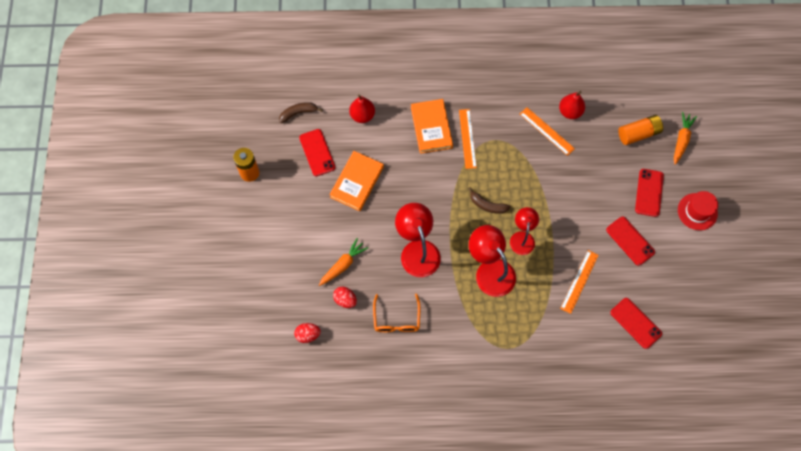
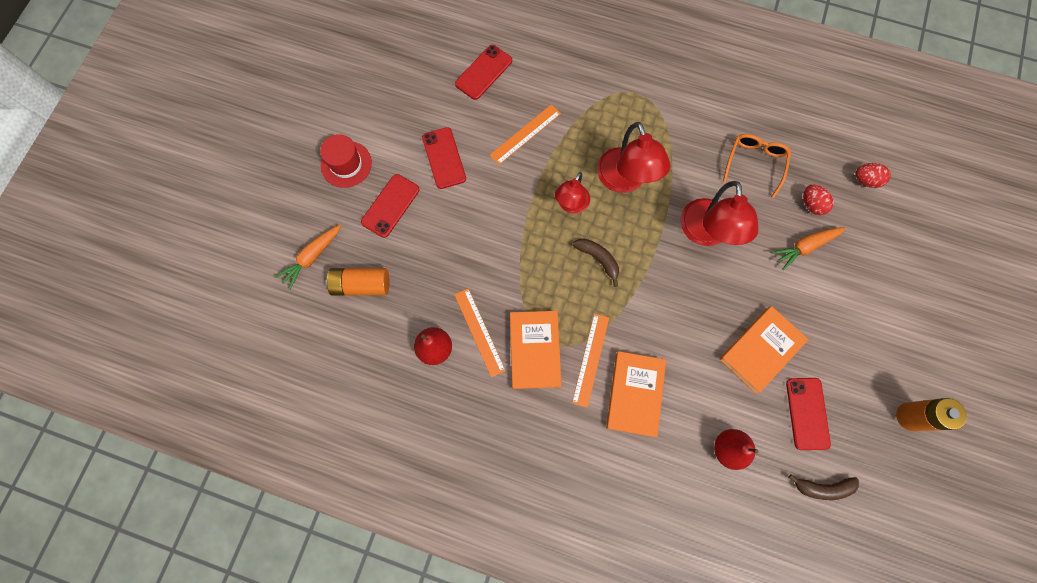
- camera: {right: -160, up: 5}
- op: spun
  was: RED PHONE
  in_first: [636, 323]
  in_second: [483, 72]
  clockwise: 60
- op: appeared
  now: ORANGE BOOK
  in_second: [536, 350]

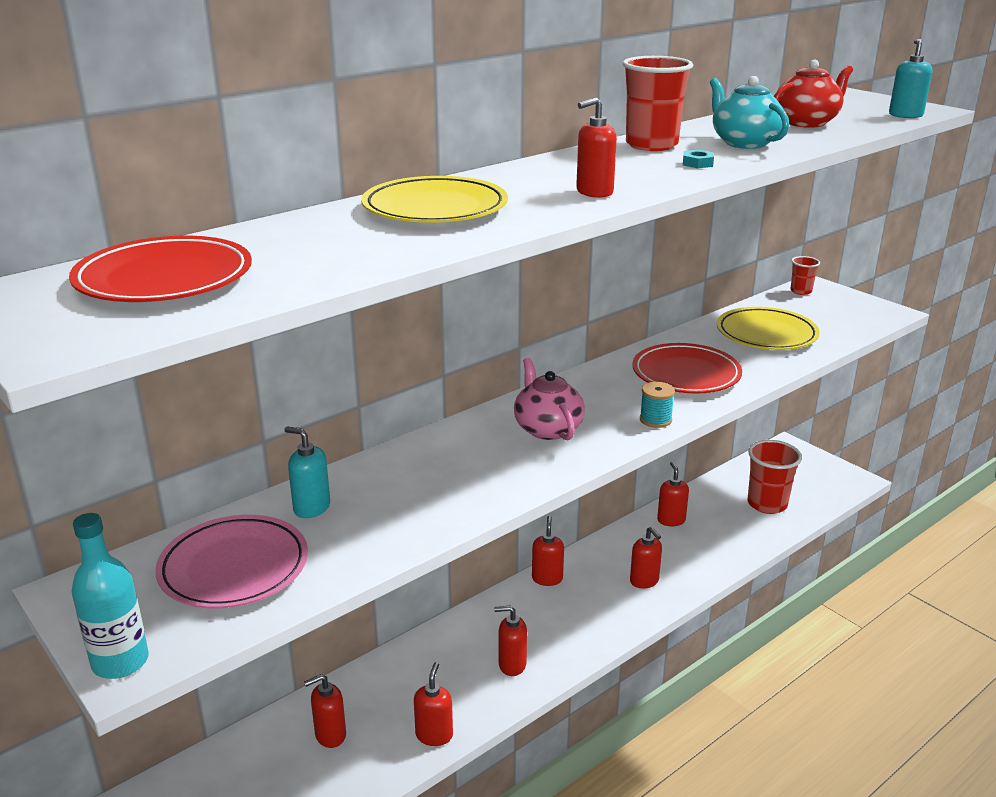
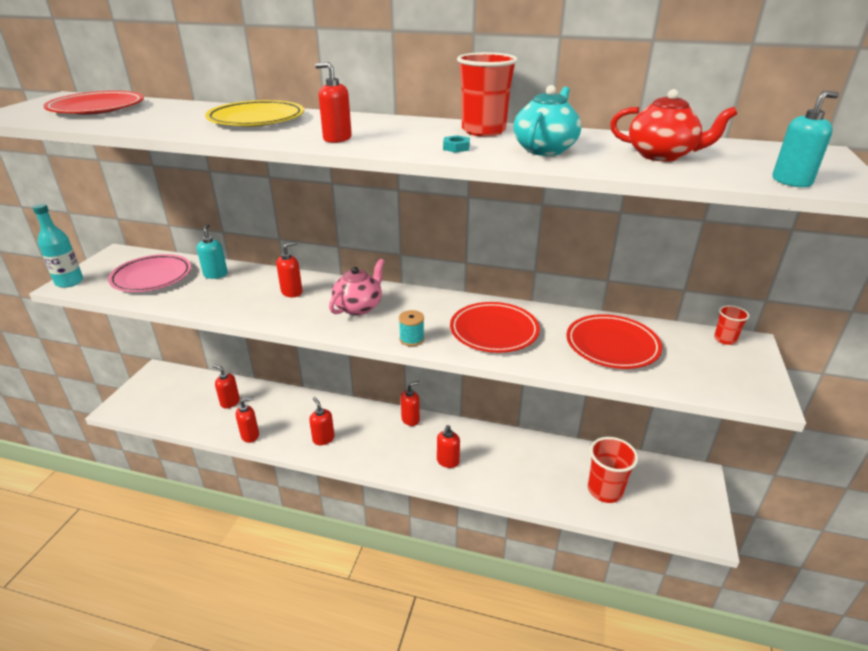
- camera: {right: 55, up: 5}
- op: colour
  was: YELLOW PLATE
  now: RED PLATE
  in_first: [768, 328]
  in_second: [614, 341]
- op: relocated
  was: RED SOAP DISPENSER
  in_first: [673, 494]
  in_second: [289, 269]

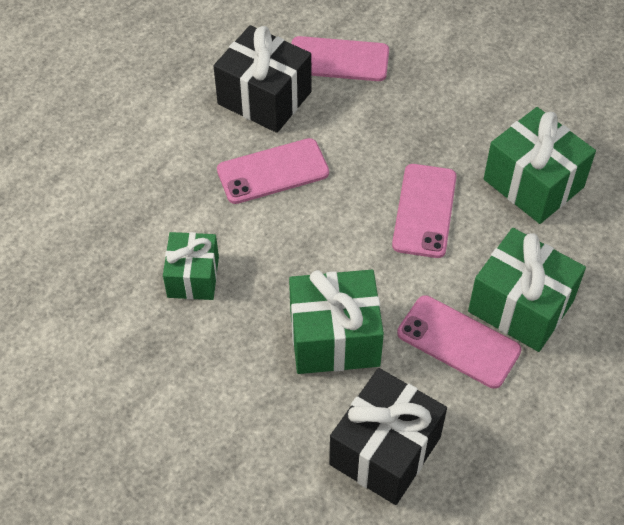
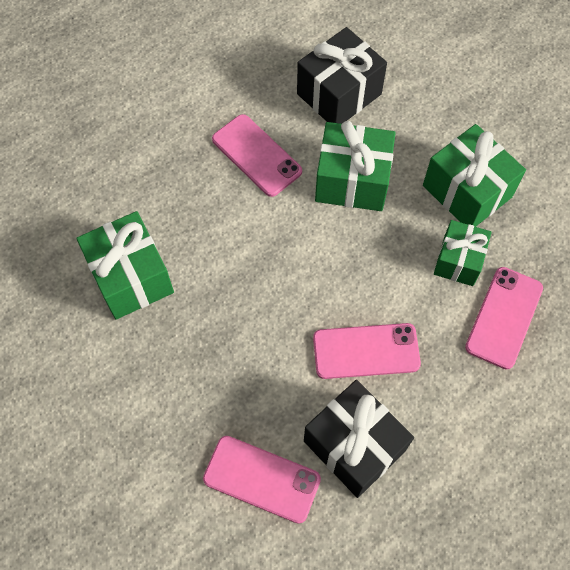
- camera: {right: -165, up: 10}
- op: relocated
  was: PINK PHONE
  in_first: [424, 211]
  in_second: [504, 318]
- op: relocated
  was: GREEN GIFT
  in_first: [527, 290]
  in_second: [474, 175]

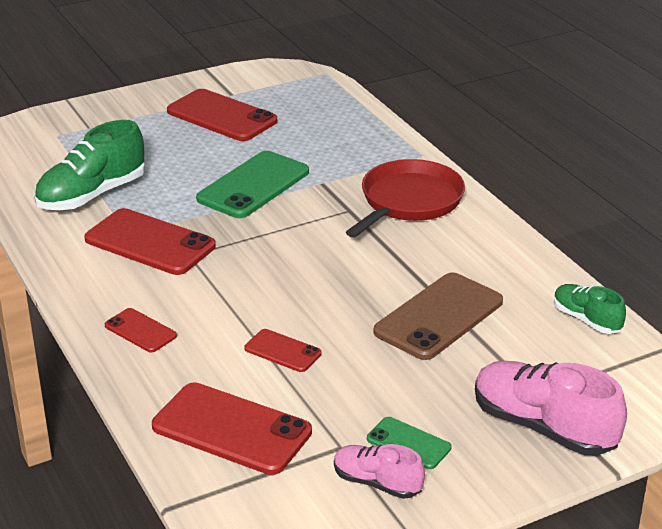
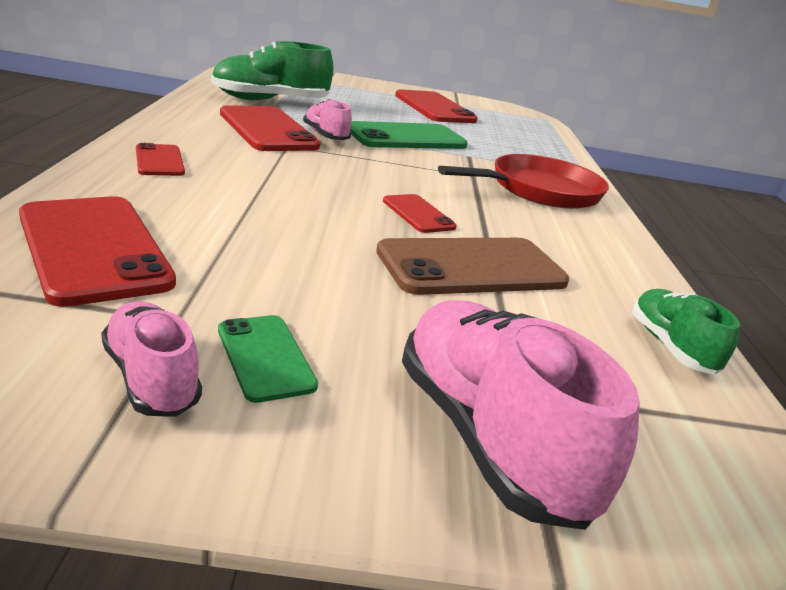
- camera: {right: 25, up: -5}
- op: relocated
  was: RED PHONE
  in_first: [283, 350]
  in_second: [420, 213]
- op: appeared
  now: PINK SHOE
  in_second: [327, 119]

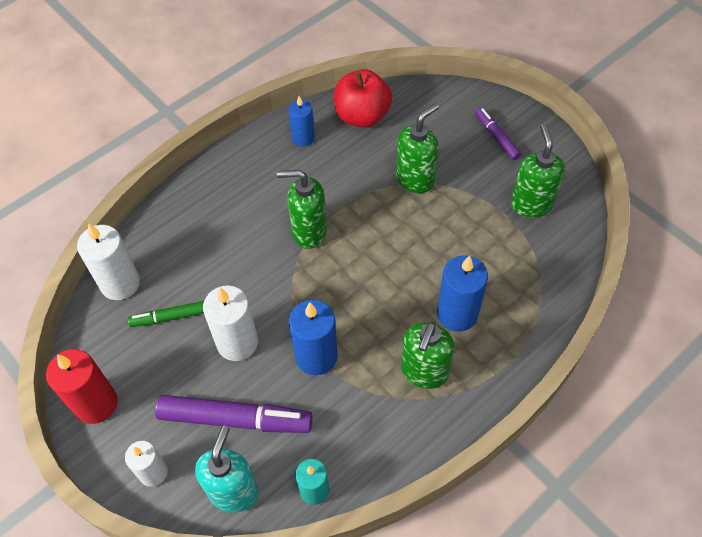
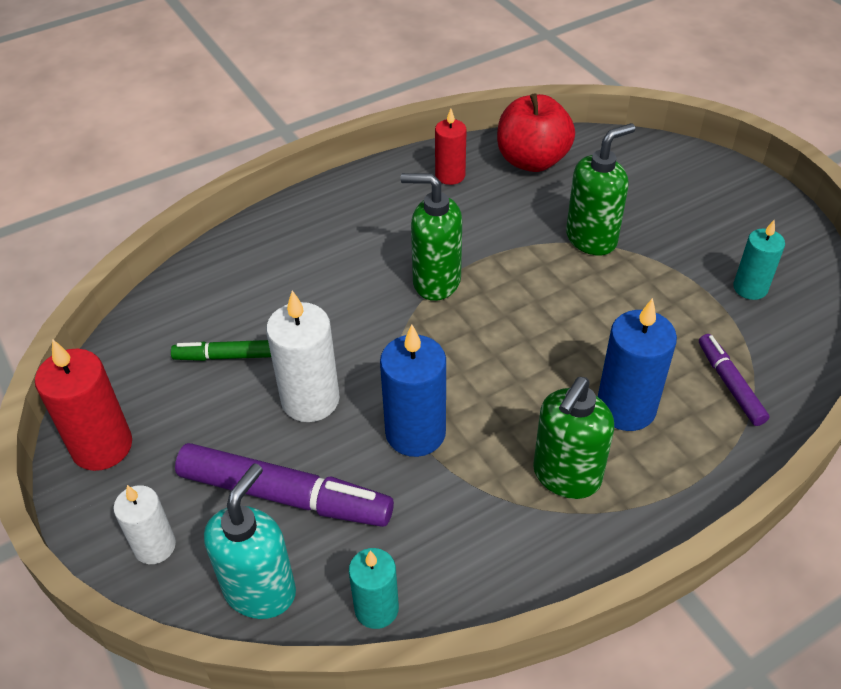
- camera: {right: 10, up: -10}
- op: colour
  was: BLUE CANDLE
  now: RED CANDLE
  in_first: [301, 121]
  in_second: [451, 147]
- op: relocated
  was: PURPLE MARKER
  in_first: [498, 133]
  in_second: [734, 380]
- op: exchanged
  was: GREEN SOAP DISPENSER
  now: TURQUOISE CANDLE
  in_first: [538, 171]
  in_second: [759, 260]
- op: missing
  was: WHITE CANDLE
  in_first: [108, 261]

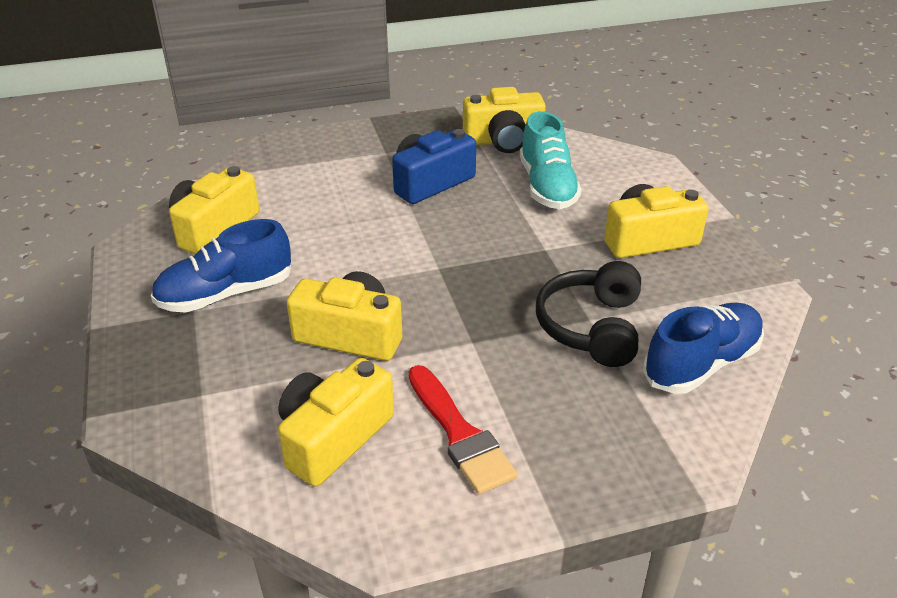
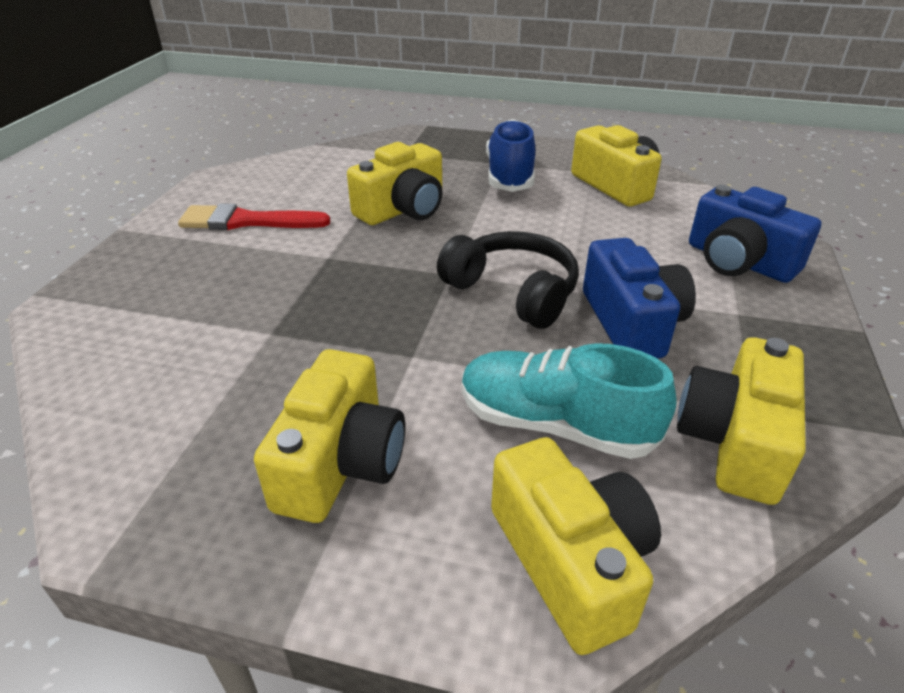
- camera: {right: 120, up: 0}
- op: relocated
  was: BLACK HEADPHONES
  in_first: [588, 314]
  in_second: [508, 280]
- op: missing
  was: BLUE SHOE
  in_first: [703, 348]
- op: relocated
  was: YELLOW CAMERA
  in_first: [336, 422]
  in_second: [576, 546]
- op: appeared
  now: BLUE CAMERA
  in_second: [755, 234]

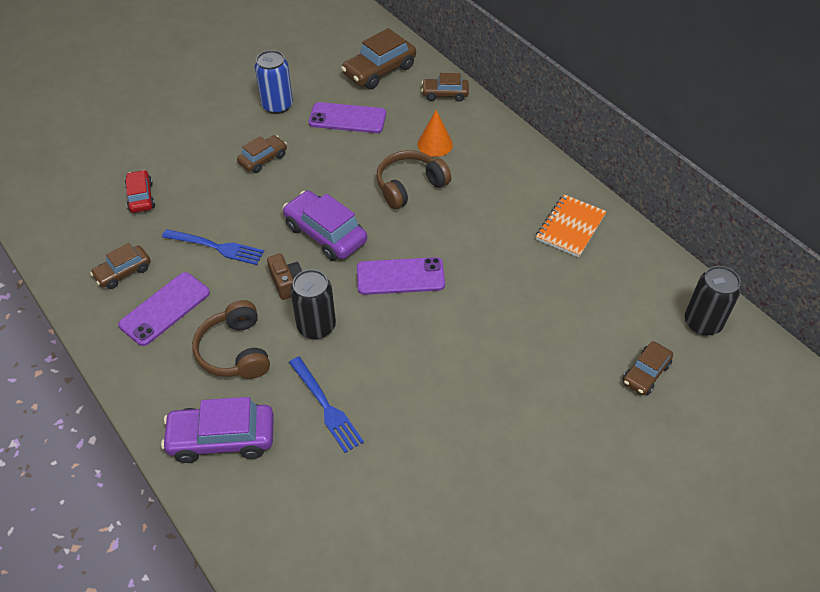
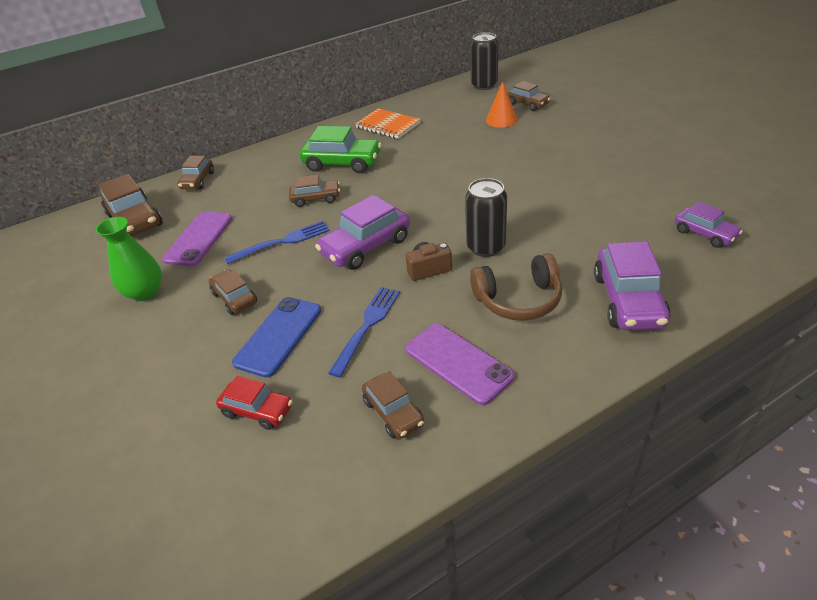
- camera: {right: -80, up: -10}
- op: exchanged
  was: BLUE CAN
  now: GREEN VASE
  in_first: [274, 82]
  in_second: [128, 259]
- op: relocated
  was: ORANGE CONE
  in_first: [435, 133]
  in_second: [502, 104]
- op: exchanged
  was: BROWN HEADPHONES
  now: BROWN CAR
  in_first: [414, 179]
  in_second: [314, 191]
- op: spun
  was: RED CAR
  in_first: [140, 191]
  in_second: [254, 403]
  clockwise: -150
- op: missing
  was: PURPLE PHONE
  in_first: [401, 276]
- op: relocated
  was: BLUE FORK
  in_first: [326, 404]
  in_second: [277, 242]
- op: appeared
  now: GREEN CAR
  in_second: [341, 149]
- op: appeared
  now: PURPLE CAR
  in_second: [709, 225]
- op: appeared
  now: BLUE PHONE
  in_second: [276, 337]

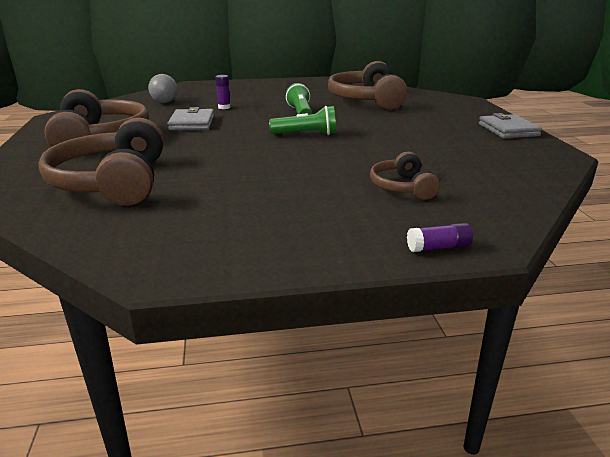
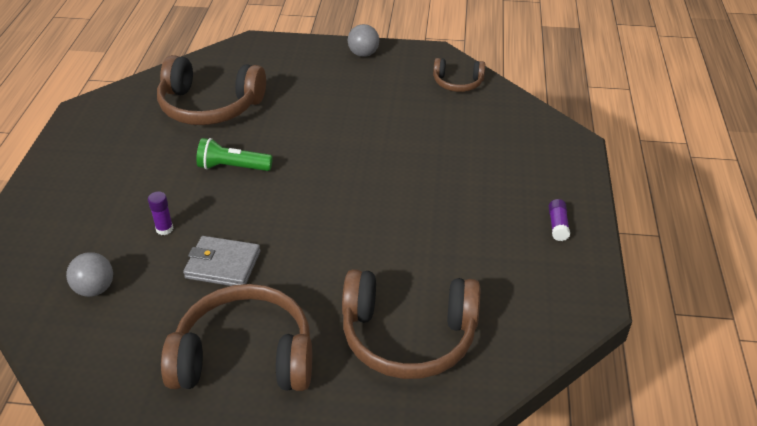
- camera: {right: -75, up: 15}
- op: missing
  was: GREEN FLASHLIGHT
  in_first: [302, 120]
- op: exchanged
  was: GREY WALLET
  now: GREY BALL
  in_first: [510, 126]
  in_second: [363, 40]
- op: relocated
  was: BROWN HEADPHONES
  in_first: [405, 176]
  in_second: [459, 75]
- op: relocated
  was: PURPLE GLUE STICK
  in_first: [440, 237]
  in_second: [559, 220]

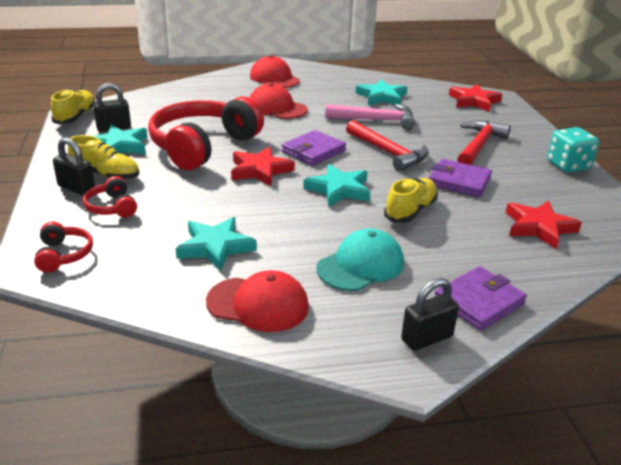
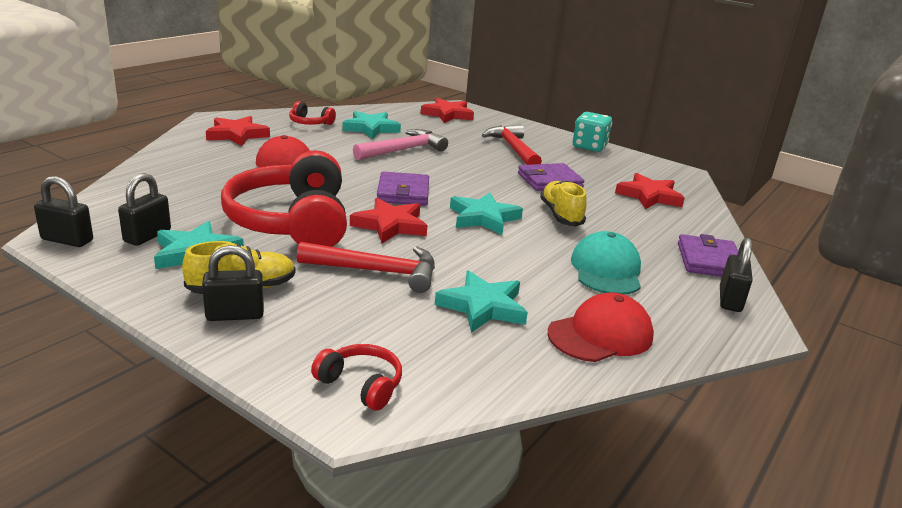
- camera: {right: -45, up: -5}
- op: exchanged
  was: RED CAP
  now: RED STAR
  in_first: [275, 71]
  in_second: [238, 131]
- op: exchanged
  was: YELLOW SHOE
  now: BLACK PADLOCK
  in_first: [73, 107]
  in_second: [63, 211]
- op: relocated
  was: RED HAMMER
  in_first: [387, 146]
  in_second: [366, 267]
- op: relocated
  was: RED HEADPHONES
  in_first: [110, 197]
  in_second: [312, 113]

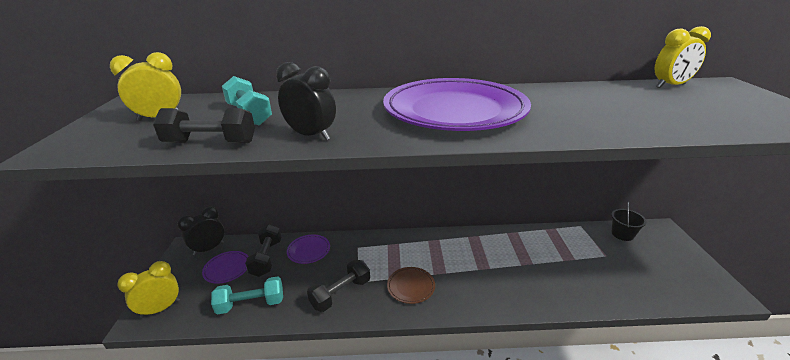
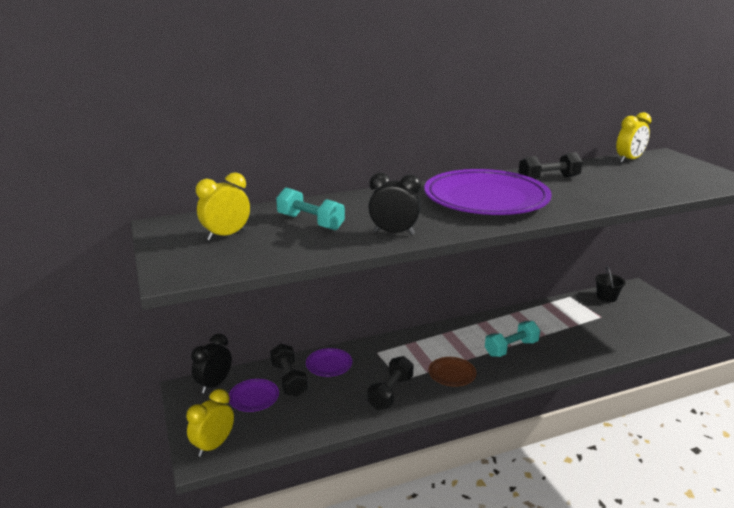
- camera: {right: -20, up: -5}
- op: relocated
  was: BLACK DUMBBELL
  in_first: [204, 125]
  in_second: [551, 165]
- op: relocated
  was: TURQUOISE DUMBBELL
  in_first: [247, 295]
  in_second: [512, 339]

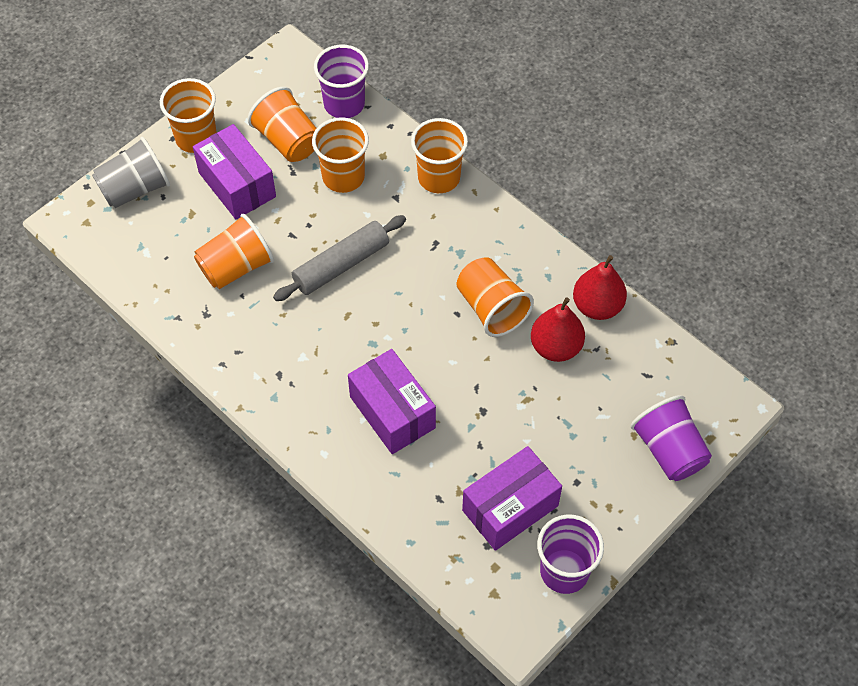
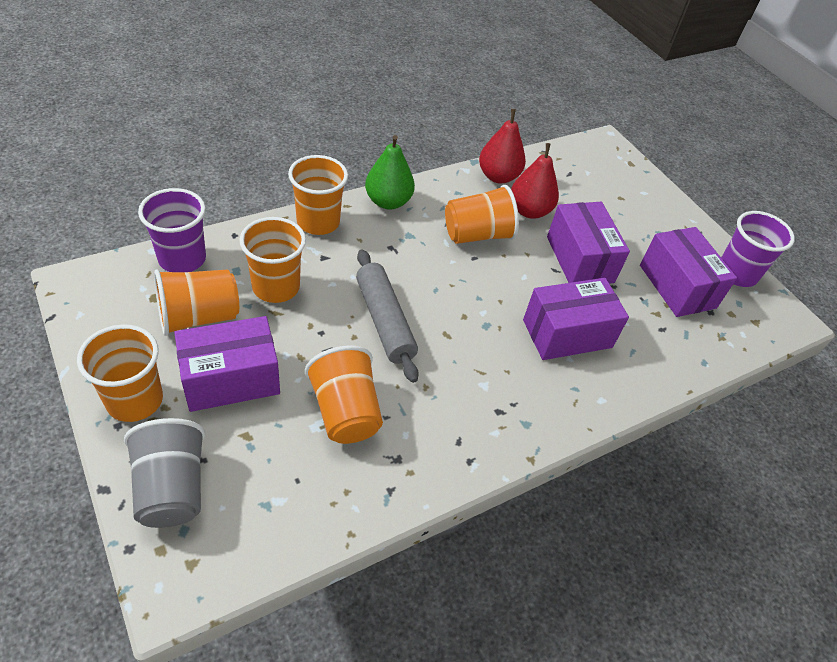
- camera: {right: -80, up: -10}
- op: missing
  was: PURPLE CUP
  in_first: [671, 438]
- op: appeared
  now: GREEN PEAR
  in_second: [390, 172]
- op: appeared
  now: PURPLE BOX
  in_second: [588, 243]

